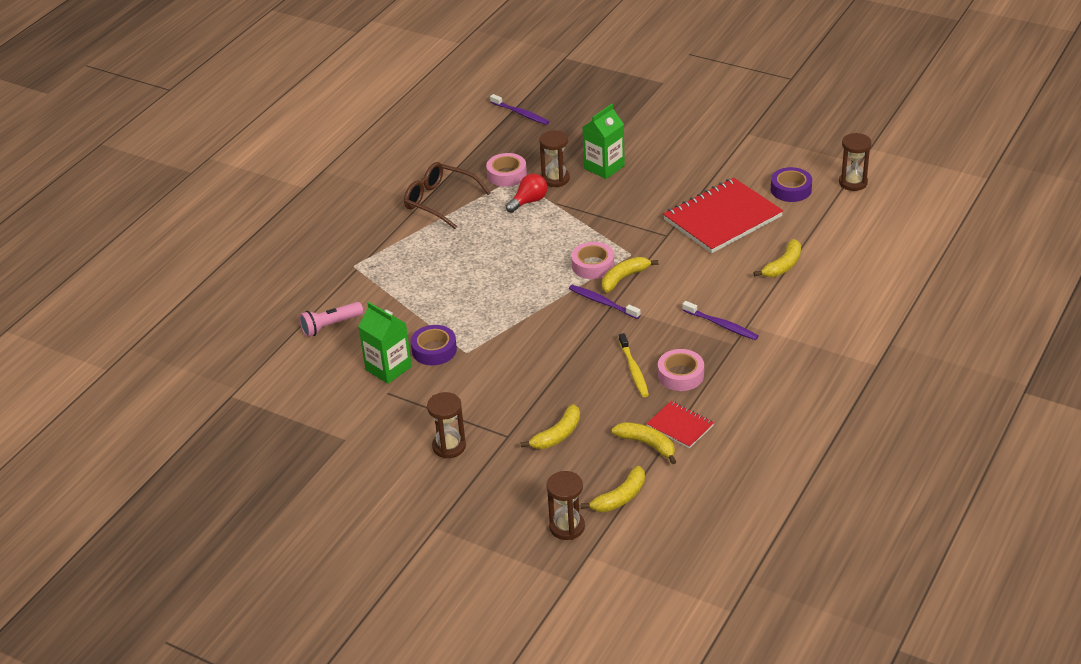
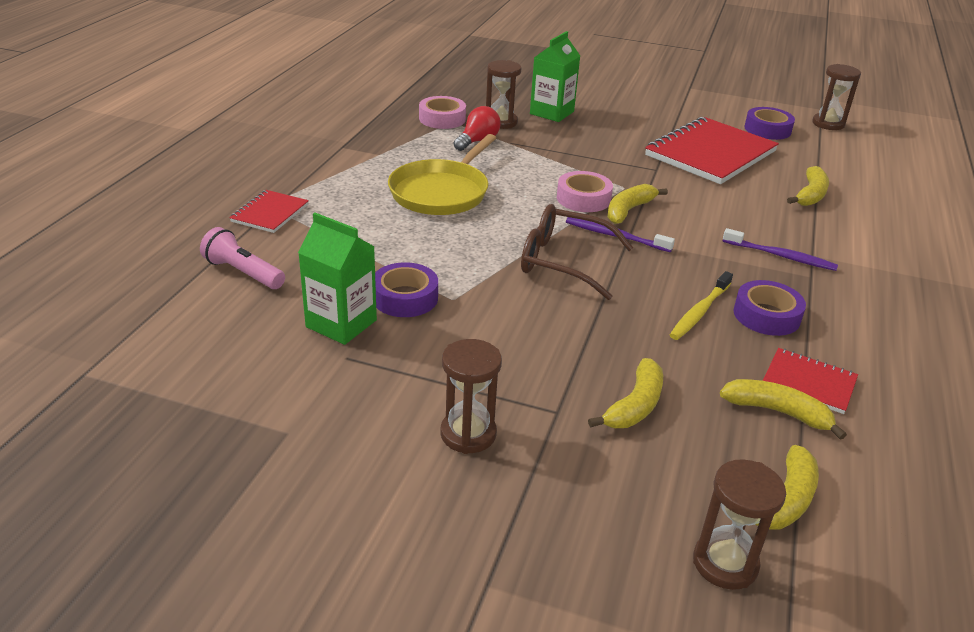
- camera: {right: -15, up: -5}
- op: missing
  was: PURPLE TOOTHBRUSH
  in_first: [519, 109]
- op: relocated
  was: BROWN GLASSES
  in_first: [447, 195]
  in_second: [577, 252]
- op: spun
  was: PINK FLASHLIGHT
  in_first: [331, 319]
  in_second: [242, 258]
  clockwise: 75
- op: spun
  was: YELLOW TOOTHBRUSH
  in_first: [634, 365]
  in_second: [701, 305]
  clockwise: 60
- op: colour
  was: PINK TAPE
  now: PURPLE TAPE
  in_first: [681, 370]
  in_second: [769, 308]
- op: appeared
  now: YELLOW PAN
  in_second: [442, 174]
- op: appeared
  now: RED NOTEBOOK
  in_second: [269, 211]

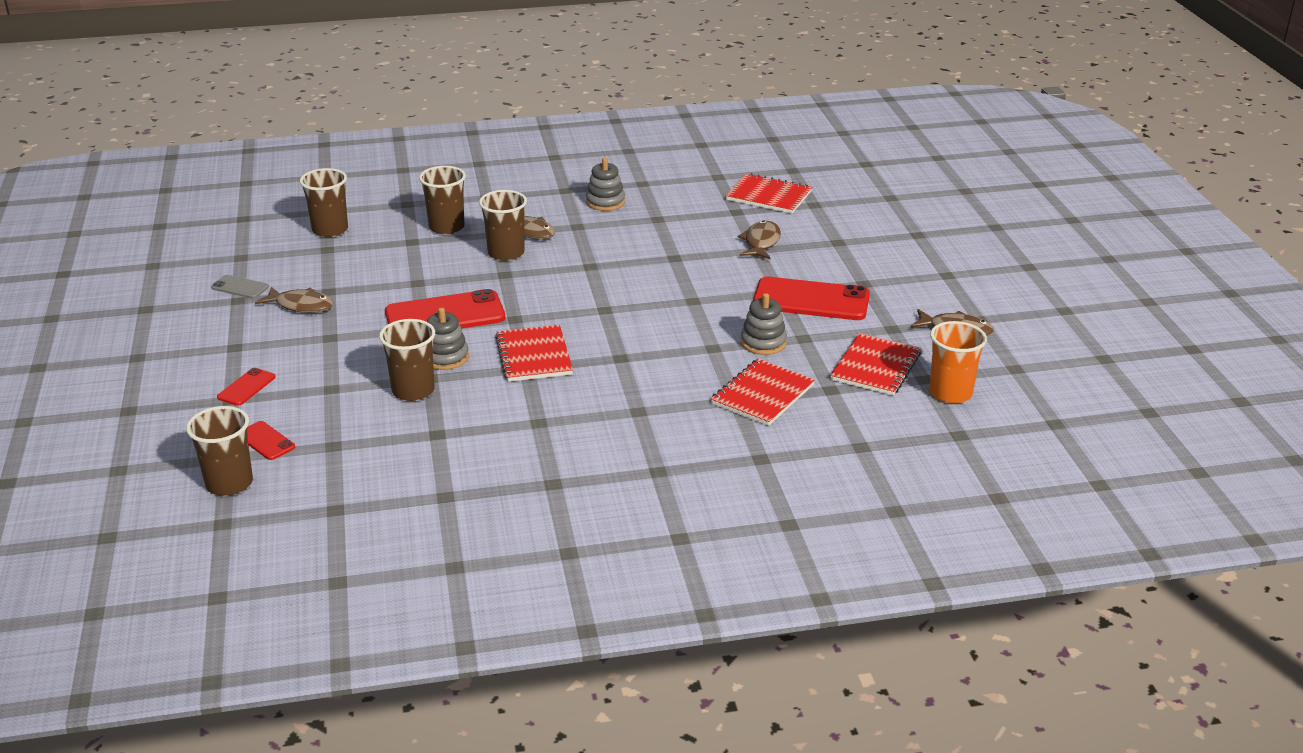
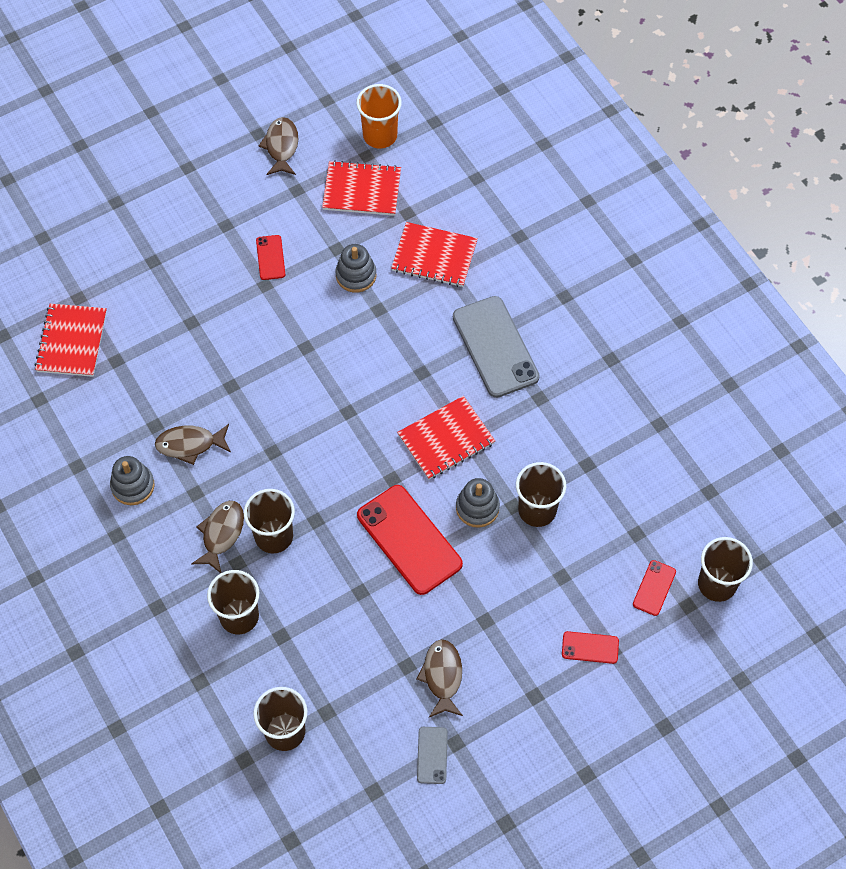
- camera: {right: -110, up: 30}
- op: relocated
  was: BROWN FISH
  in_first: [759, 239]
  in_second: [193, 444]
- op: size
  was: RED PHONE
  in_first: [811, 298]
  in_second: [270, 257]
  ratio: 0.48
- op: appeared
  now: GREY PHONE
  in_second: [496, 347]

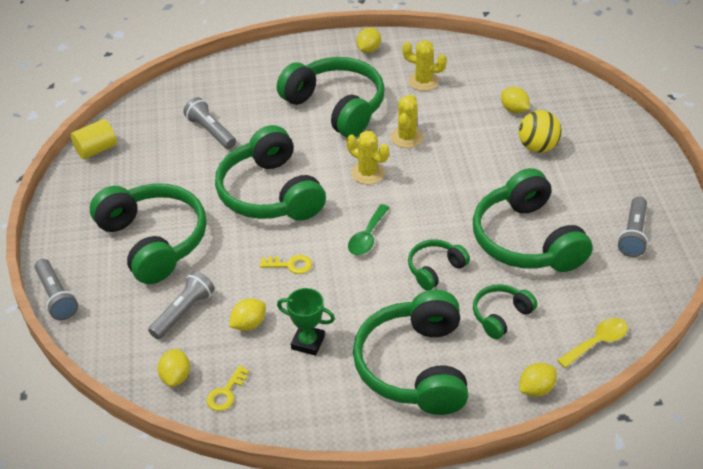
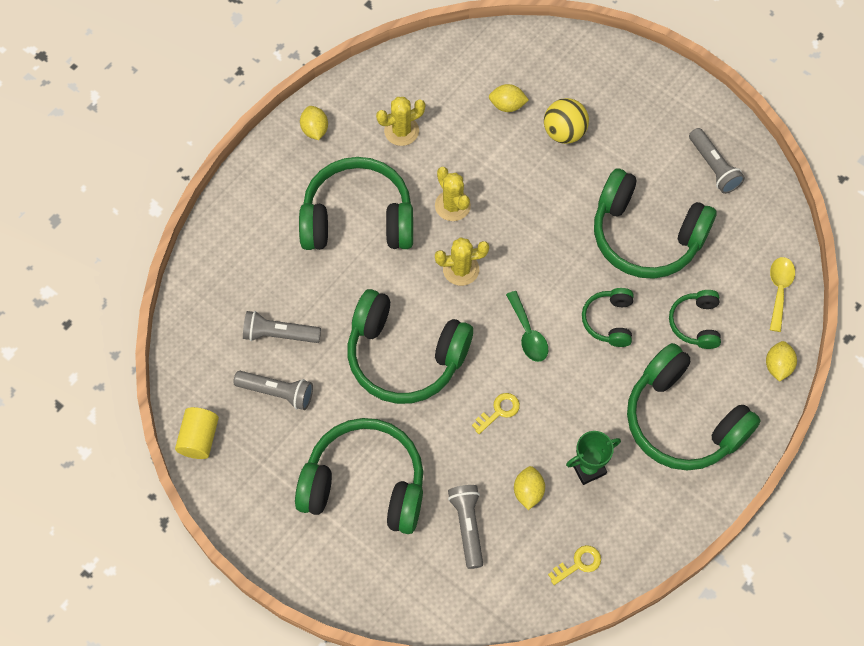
- camera: {right: -45, up: 20}
- op: relocated
  was: GREY FLASHLIGHT
  in_first: [56, 289]
  in_second: [273, 390]
- op: missing
  was: YELLOW LEMON
  in_first: [174, 367]
- op: spun
  was: YELLOW KEY
  in_first: [227, 388]
  in_second: [574, 565]
  clockwise: -105

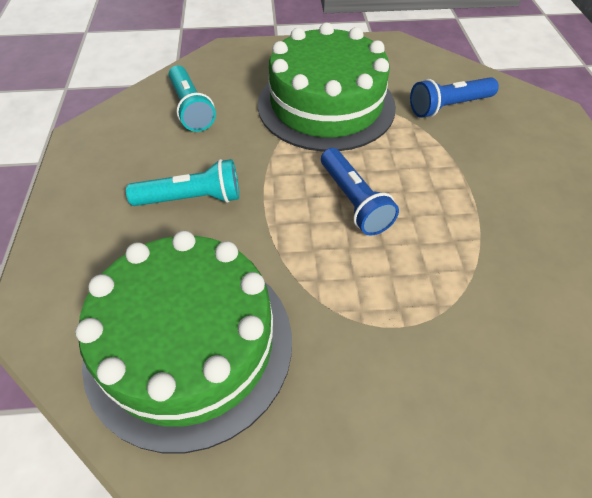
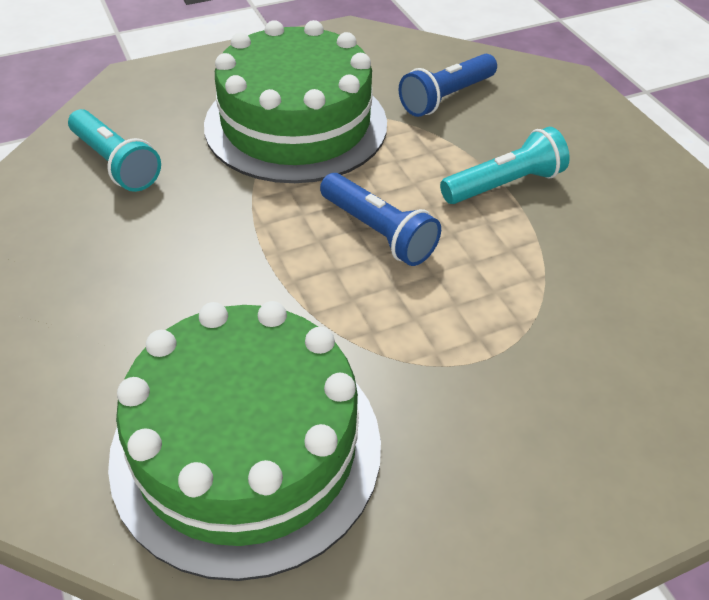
- camera: {right: -20, up: -5}
- op: relocated
  was: TURQUOISE FLASHLIGHT
  in_first: [182, 182]
  in_second: [505, 165]

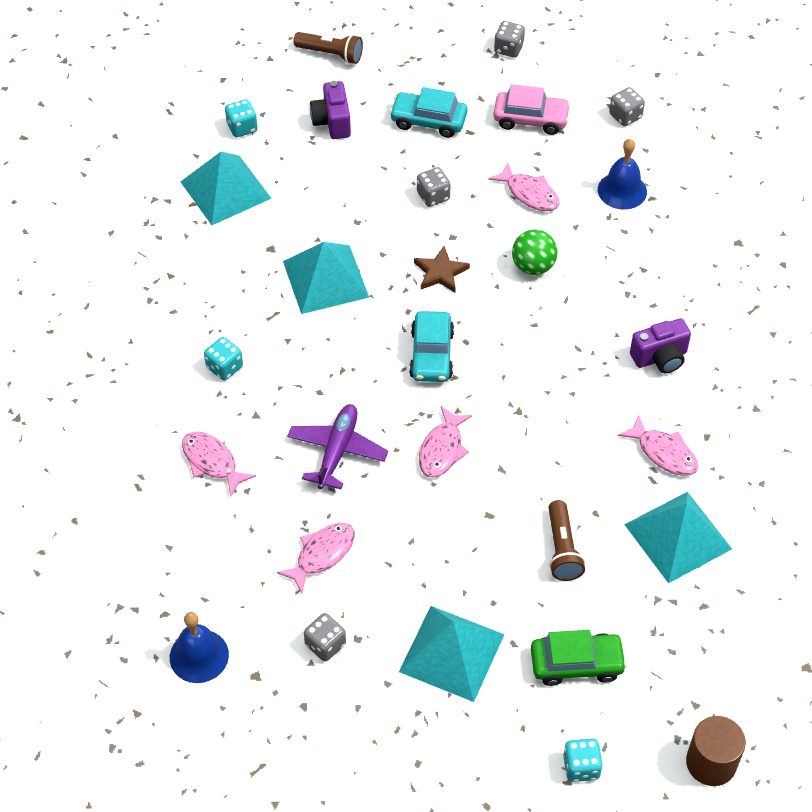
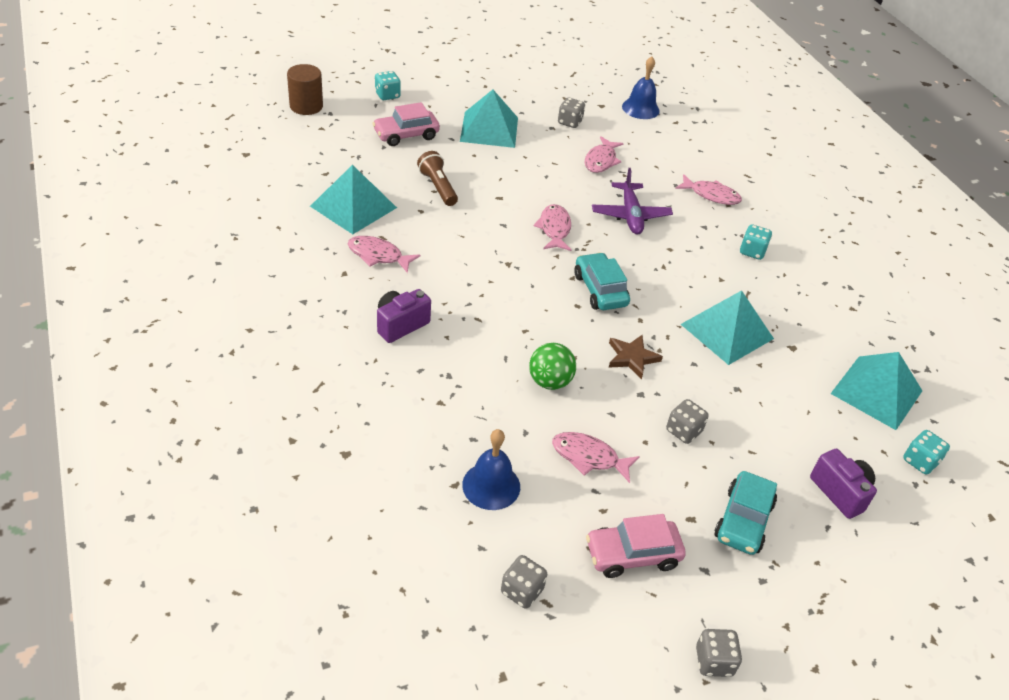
- camera: {right: 155, up: -10}
- op: missing
  was: BROWN FLASHLIGHT
  in_first: [328, 48]
- op: spun
  was: TURQUOISE CAR
  in_first: [428, 112]
  in_second: [745, 513]
  clockwise: 120
- op: colour
  was: GREEN CAR
  now: PINK CAR
  in_first: [579, 658]
  in_second: [406, 124]

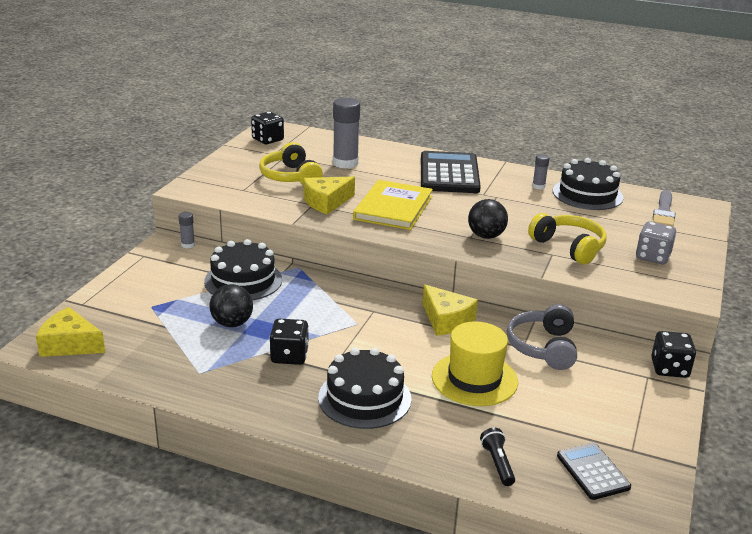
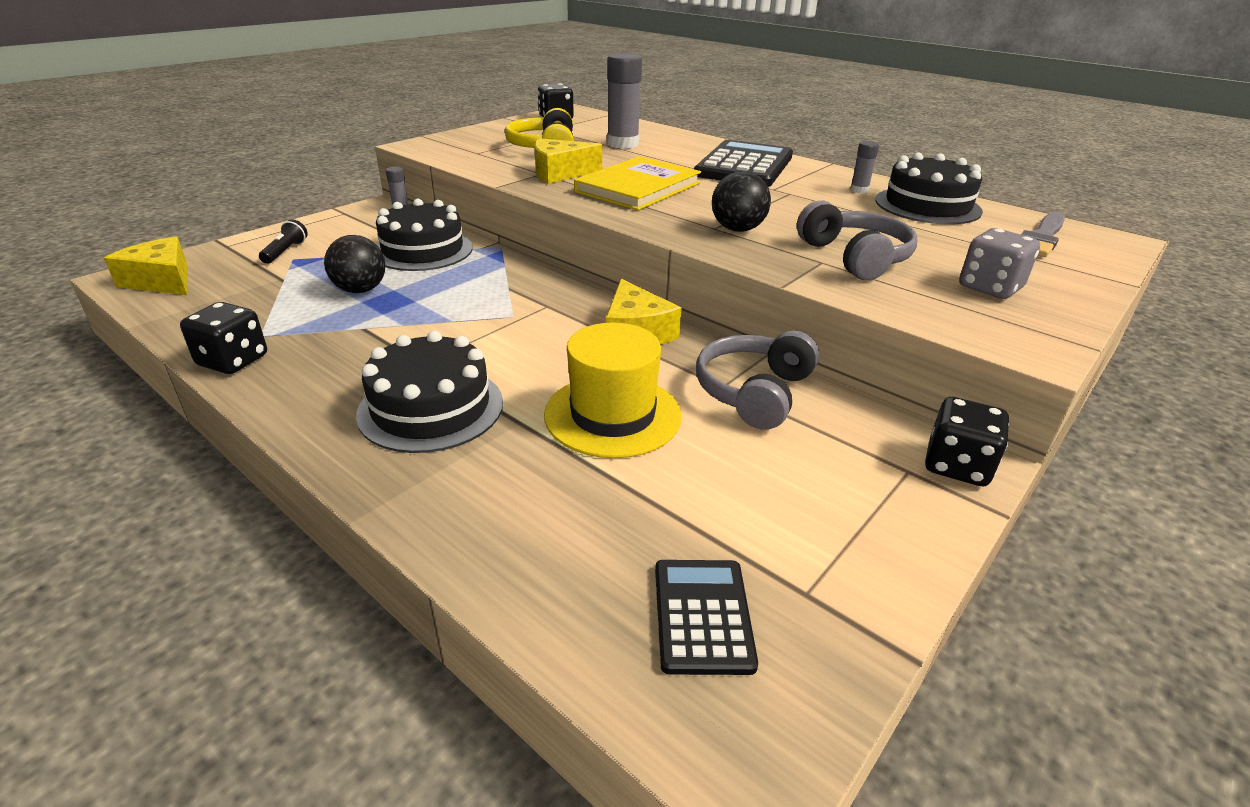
- camera: {right: 20, up: 5}
- op: colour
  was: YELLOW HEADPHONES
  now: GREY HEADPHONES
  in_first: [567, 238]
  in_second: [857, 240]
- op: relocated
  was: BLACK DICE
  in_first: [289, 341]
  in_second: [223, 338]
- op: relocated
  was: BLACK FLASHLIGHT
  in_first: [497, 457]
  in_second: [283, 241]

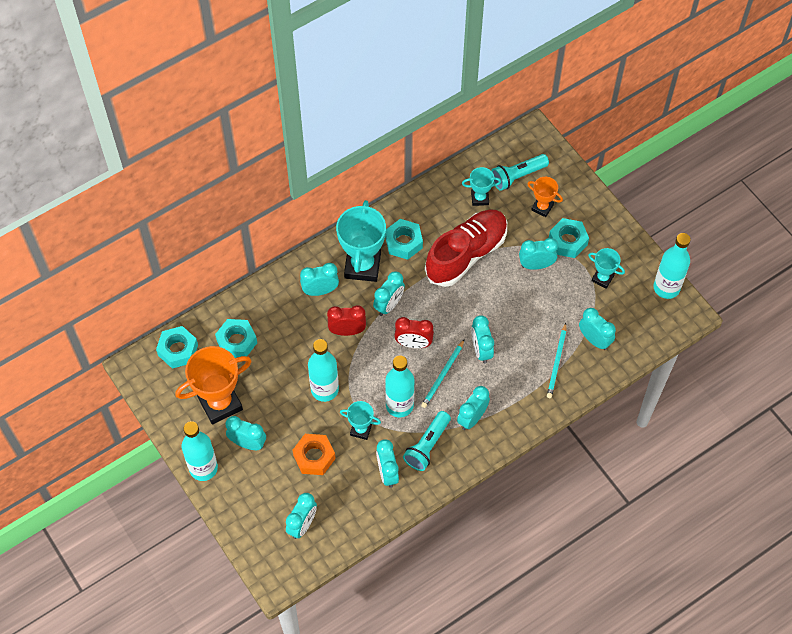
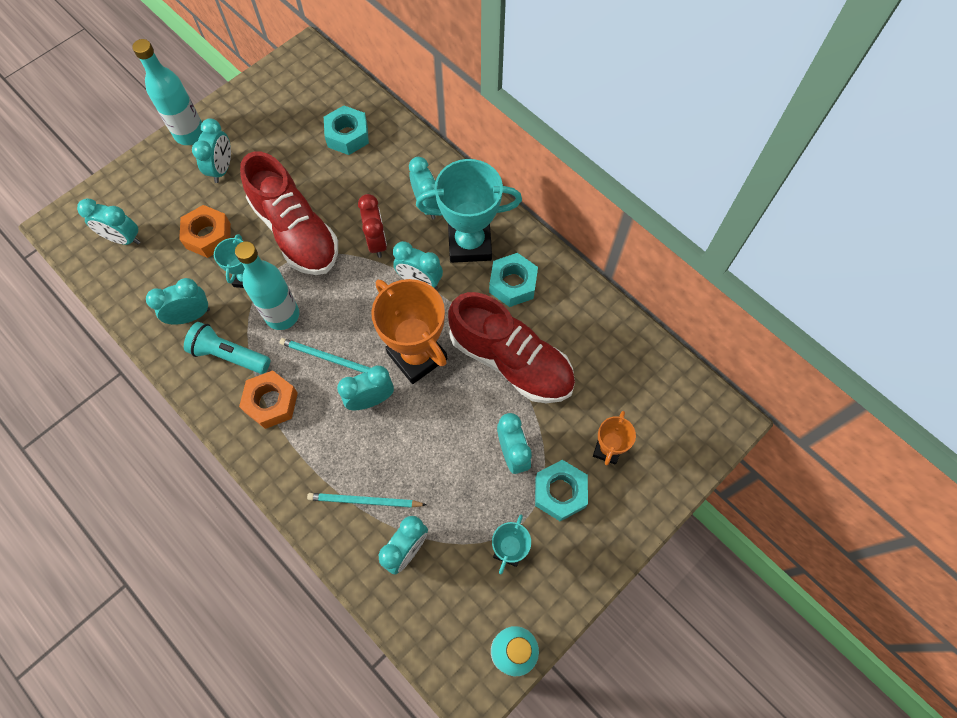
- camera: {right: 80, up: 5}
- op: missing
  was: TURQUOISE FLASHLIGHT
  in_first: [520, 172]
- op: missing
  was: TURQUOISE TROPHY
  in_first: [481, 186]
- op: missing
  was: RED CLOCK
  in_first: [414, 332]
- op: missing
  was: TURQUOISE NUT
  in_first: [177, 347]
- op: exchanged
  was: TURQUOISE BOTTLE
  now: RED SHOE
  in_first: [323, 370]
  in_second: [289, 213]
- op: relocated
  was: ORANGE TROPHY
  in_first: [213, 385]
  in_second: [409, 331]
- op: exchanged
  was: TURQUOISE CLOCK
  now: ORANGE NUT
  in_first: [473, 408]
  in_second: [268, 399]

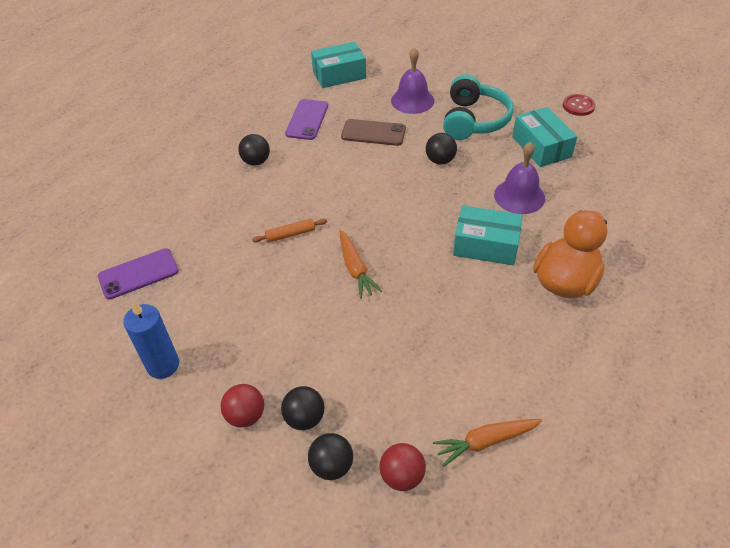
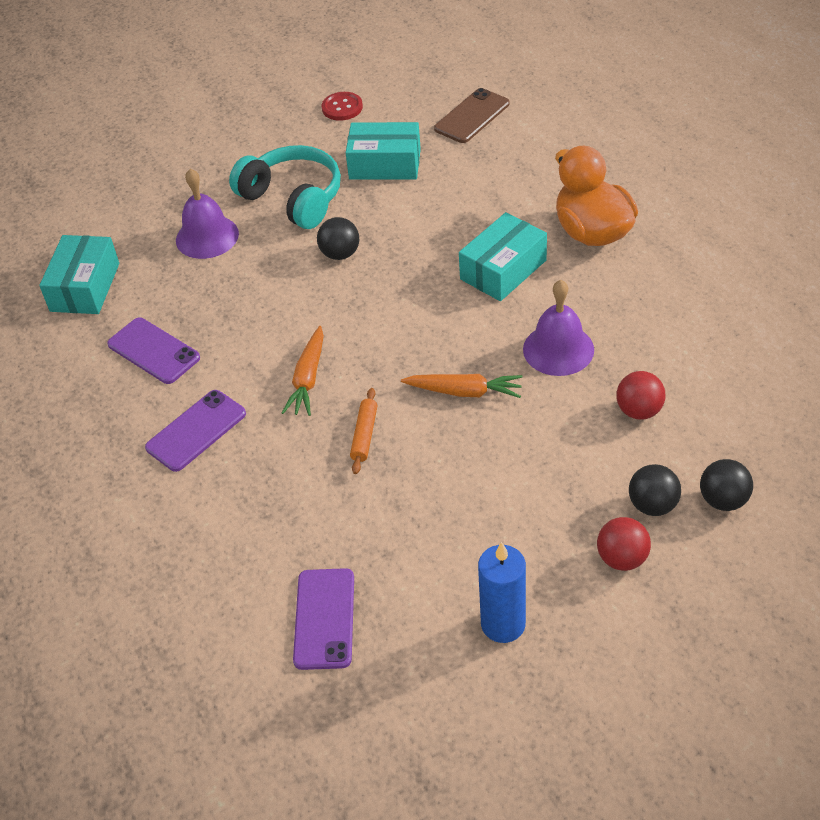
- camera: {right: -60, up: 0}
- op: relocated
  was: BROWN PHONE
  in_first: [373, 132]
  in_second: [472, 115]
- op: exchanged
  was: BLACK BALL
  now: PURPLE PHONE
  in_first: [254, 150]
  in_second: [195, 431]
- op: relocated
  was: PURPLE BELL
  in_first: [519, 178]
  in_second: [558, 328]
- op: relocated
  was: ORANGE CARROT
  in_first: [487, 443]
  in_second: [303, 371]
- op: relocated
  was: RED BALL
  in_first: [402, 467]
  in_second: [640, 395]

